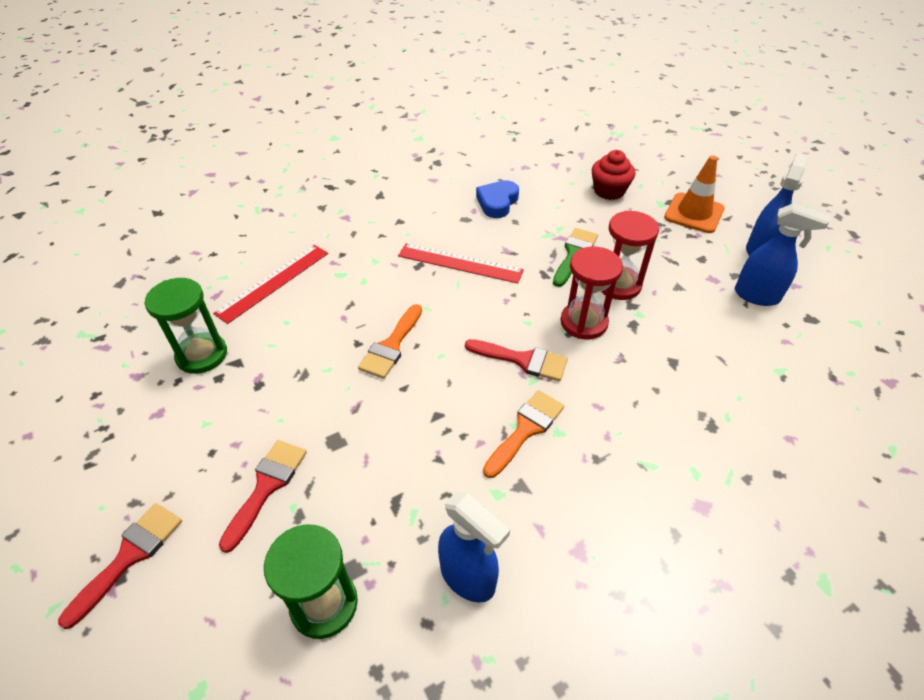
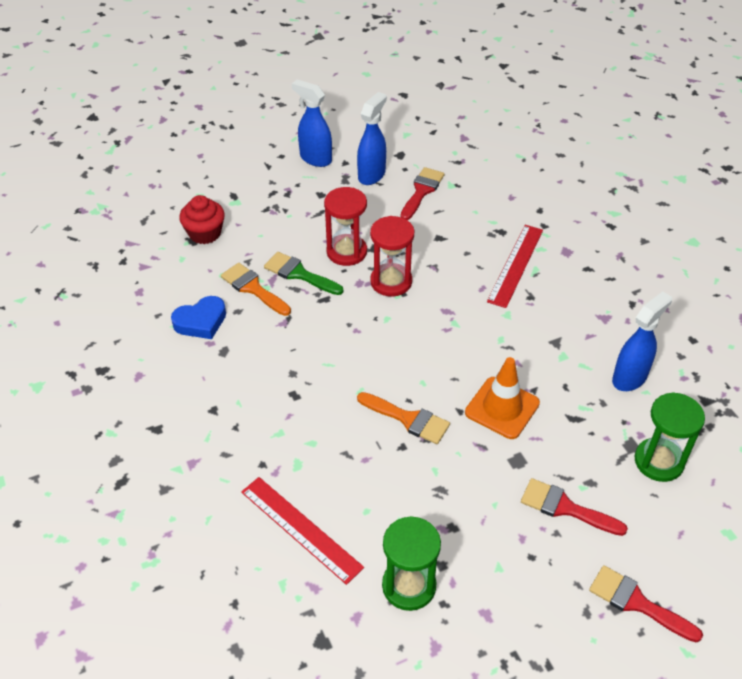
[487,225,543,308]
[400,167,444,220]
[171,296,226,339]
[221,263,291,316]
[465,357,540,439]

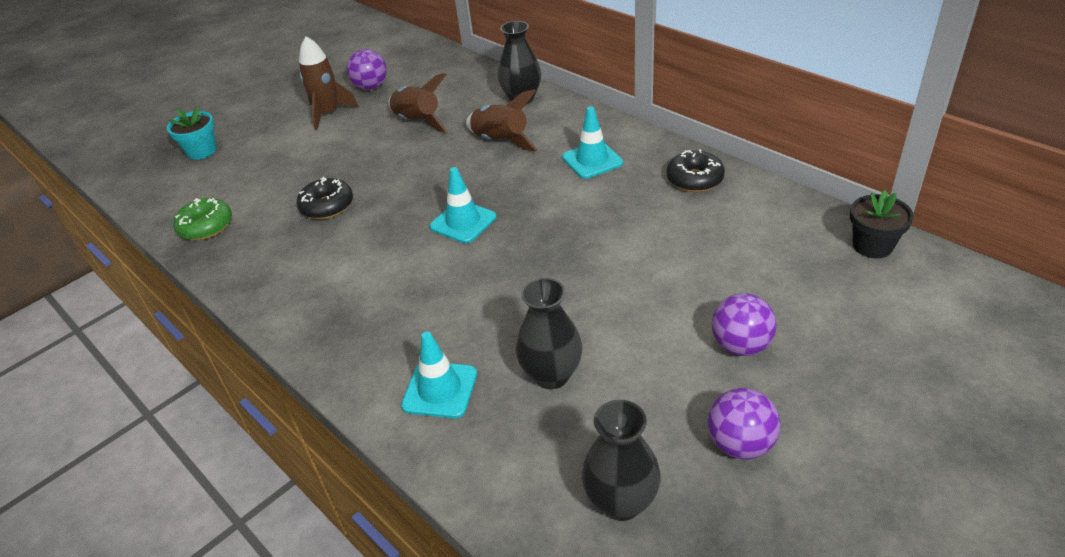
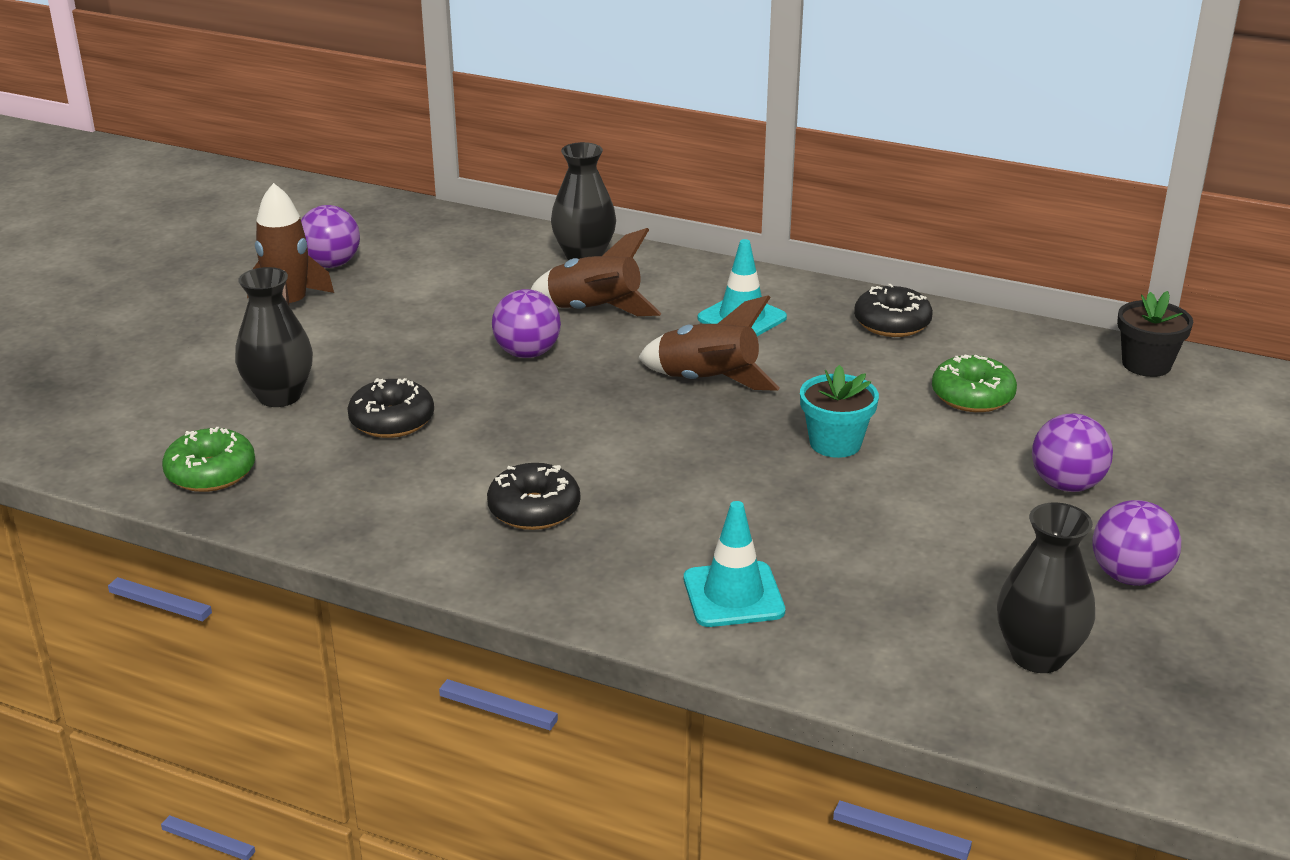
[800,365,879,458]
[638,295,780,391]
[430,167,496,243] (first image)
[235,267,313,407]
[487,463,580,530]
[492,289,561,358]
[932,354,1017,412]

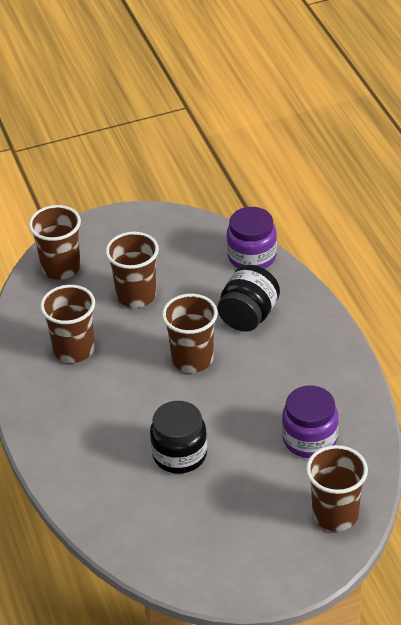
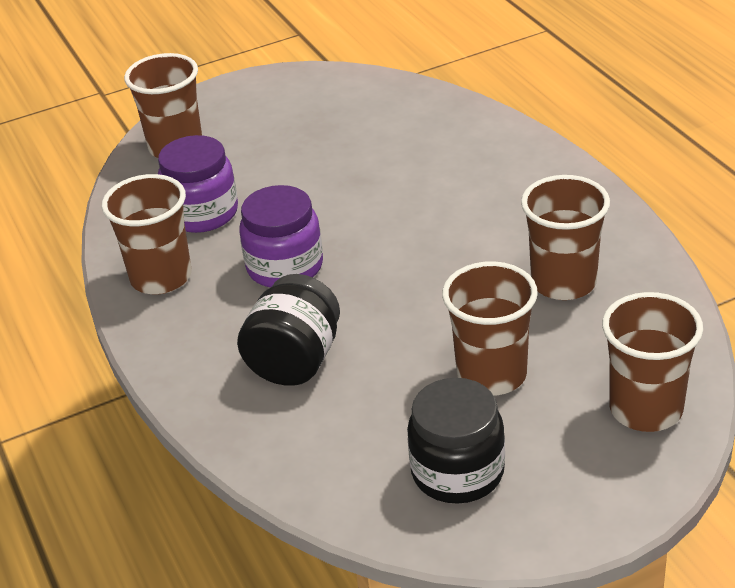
[407,378,505,504]
[102,174,192,294]
[239,185,323,287]

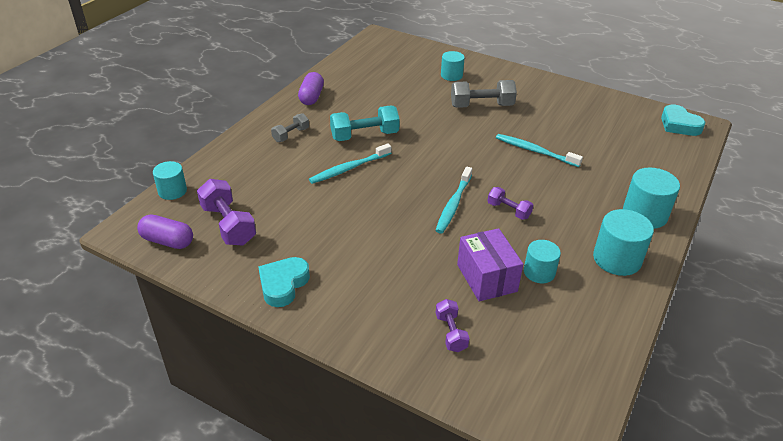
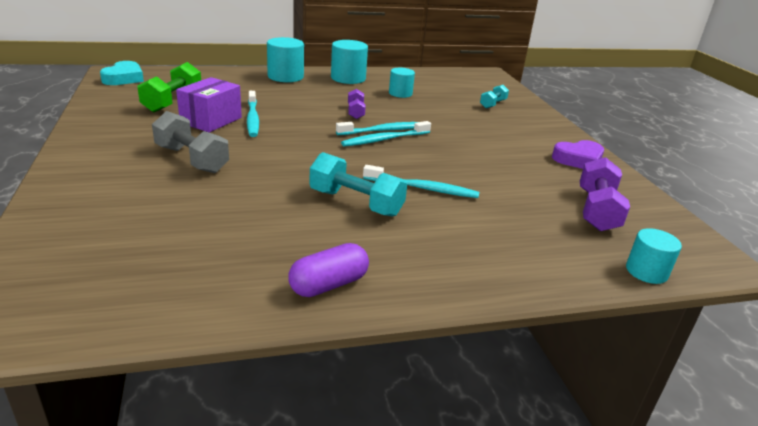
[137,214,193,249] (first image)
[552,140,604,169]
[271,113,309,142] (first image)
[480,85,509,108]
[441,51,465,81] (first image)
[176,77,242,132]
[138,62,201,112]
[341,121,431,147]

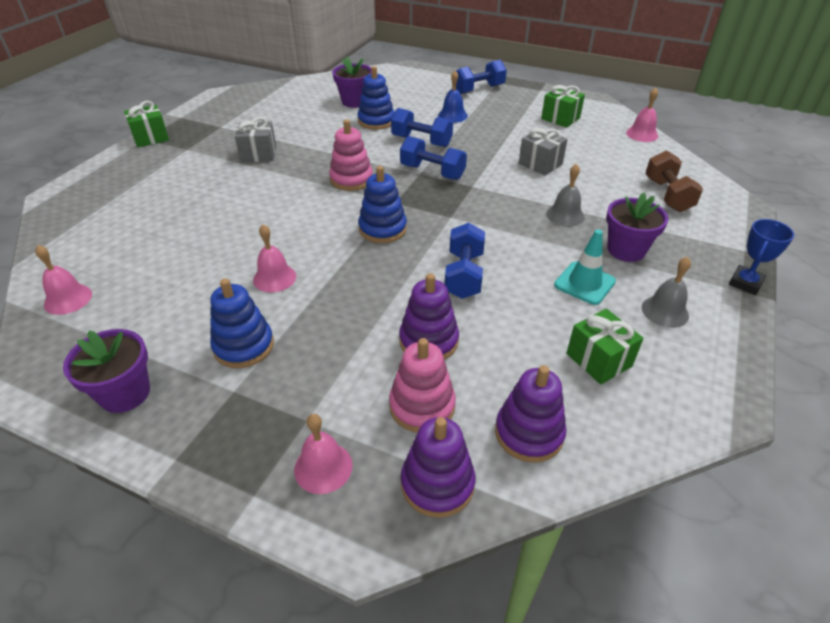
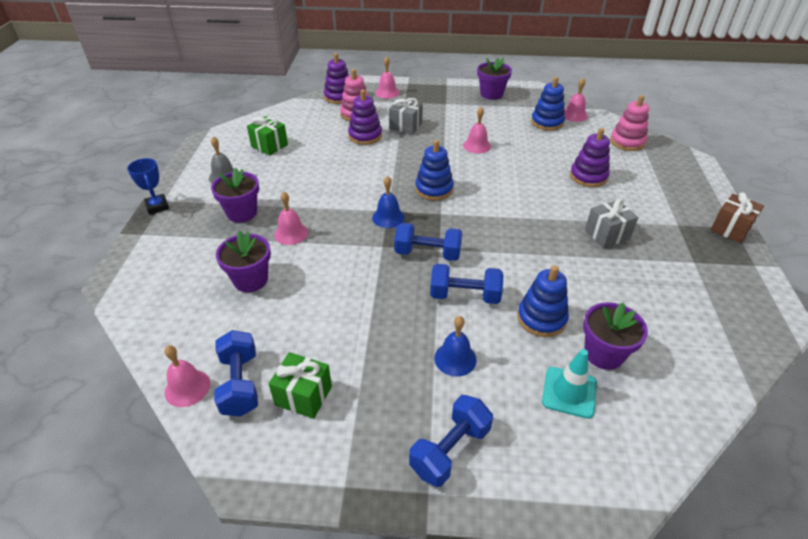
[710,192,764,243]
[531,77,565,131]
[610,95,649,151]
[214,330,258,417]
[570,128,610,187]
[389,98,423,135]
[274,192,308,245]
[542,349,597,419]
[645,150,703,212] (first image)
[127,158,169,215]
[216,230,271,292]
[372,176,405,228]

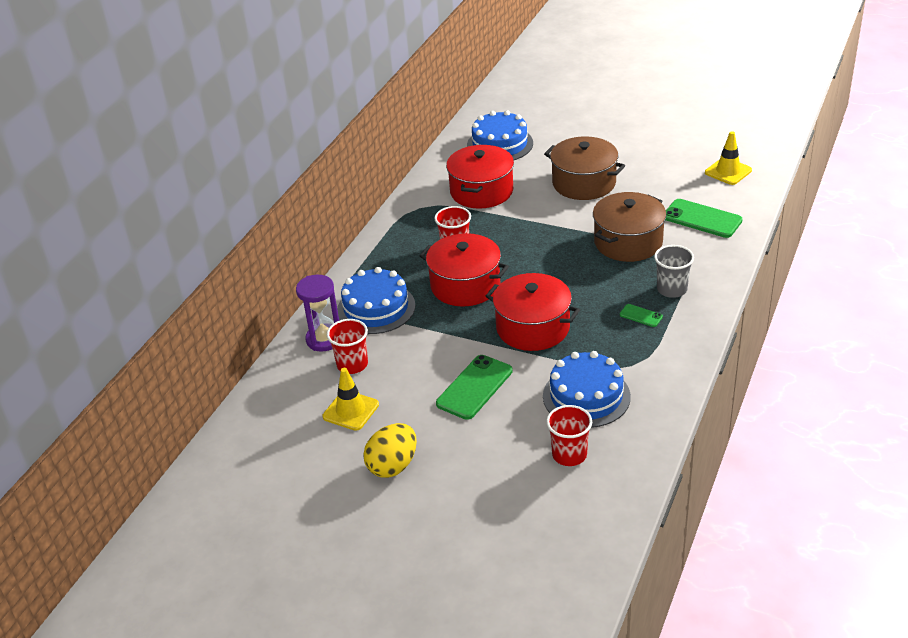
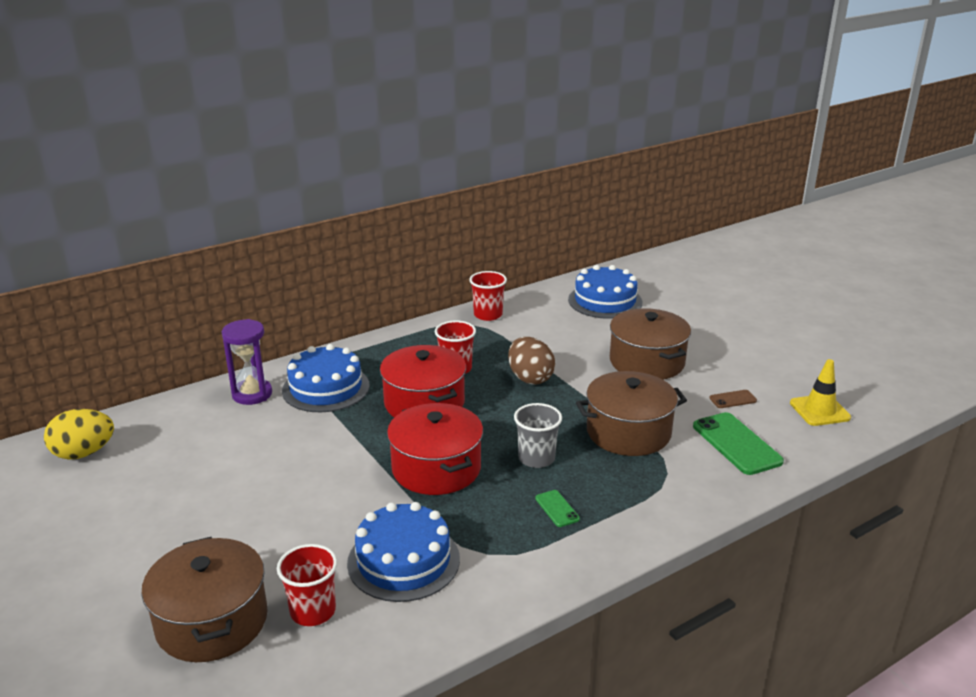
[323,368,379,431] (first image)
[469,271,507,321]
[44,409,114,459]
[436,355,513,420] (first image)
[446,145,514,209] (first image)
[514,403,562,468]
[141,537,268,662]
[508,337,555,385]
[710,390,757,408]

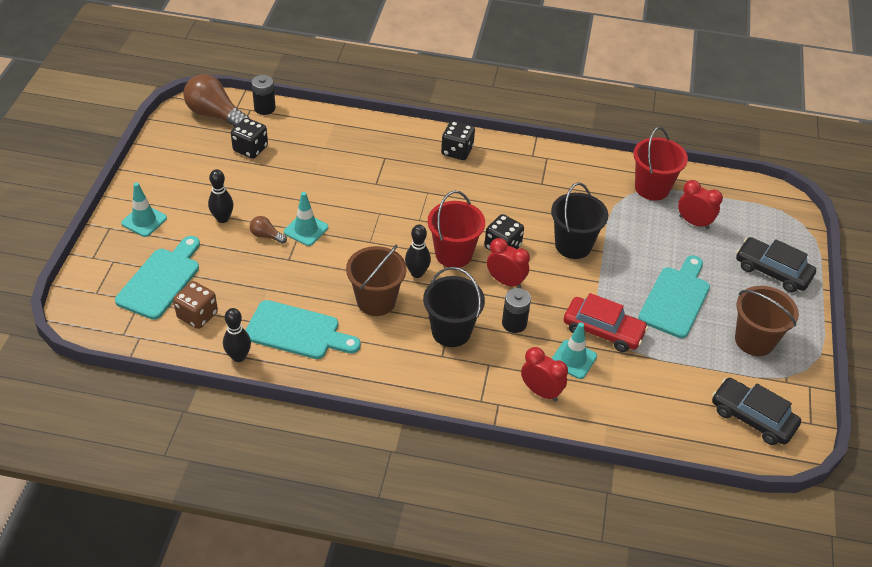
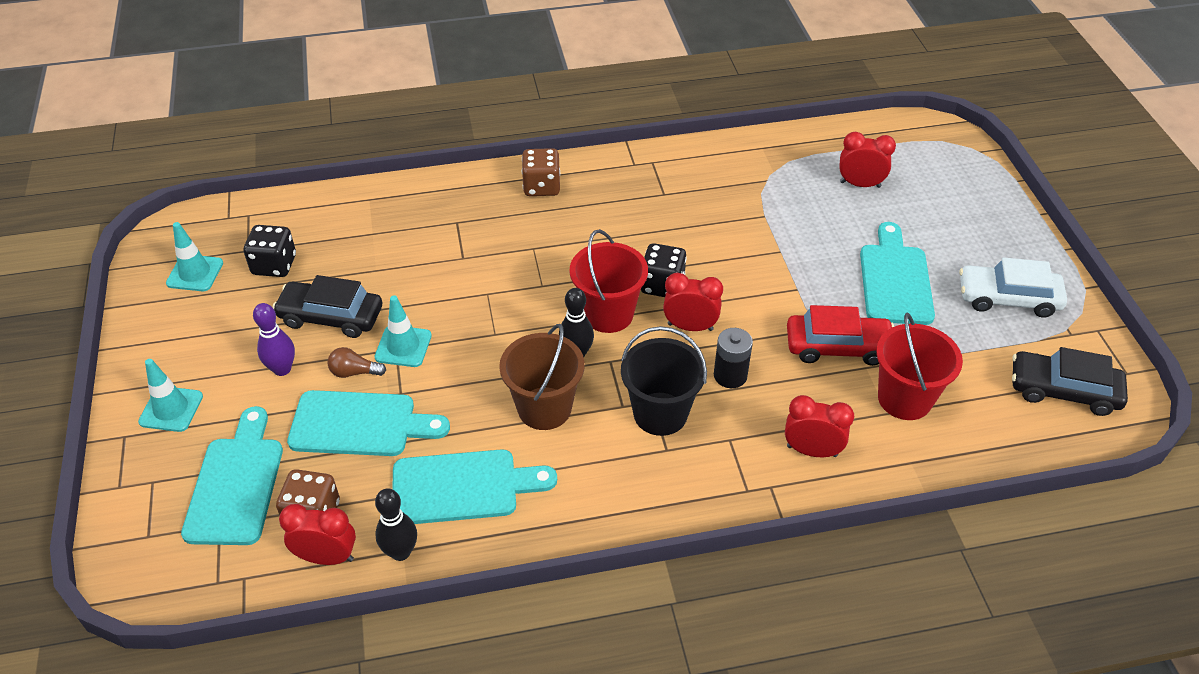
[184,74,250,127] (first image)
[253,303,295,376]
[251,75,276,115] (first image)
[522,148,560,196]
[551,182,608,259] (first image)
[166,222,223,291]
[876,312,963,420]
[959,257,1067,318]
[272,275,382,338]
[279,504,356,565]
[287,390,450,456]

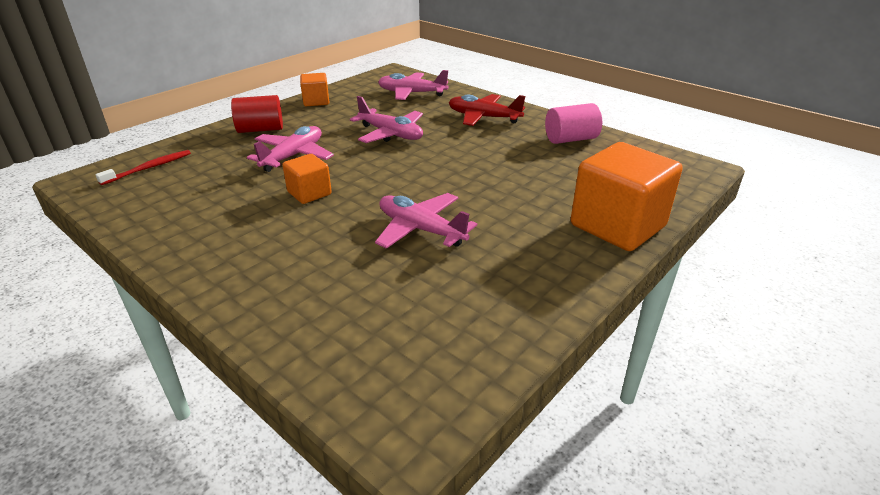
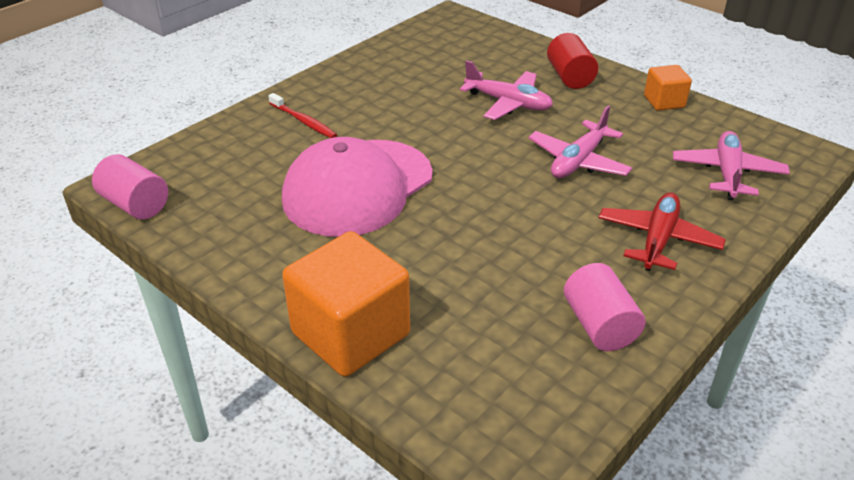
[268,93,337,138]
[283,154,332,204] (first image)
[282,137,432,237]
[92,154,168,219]

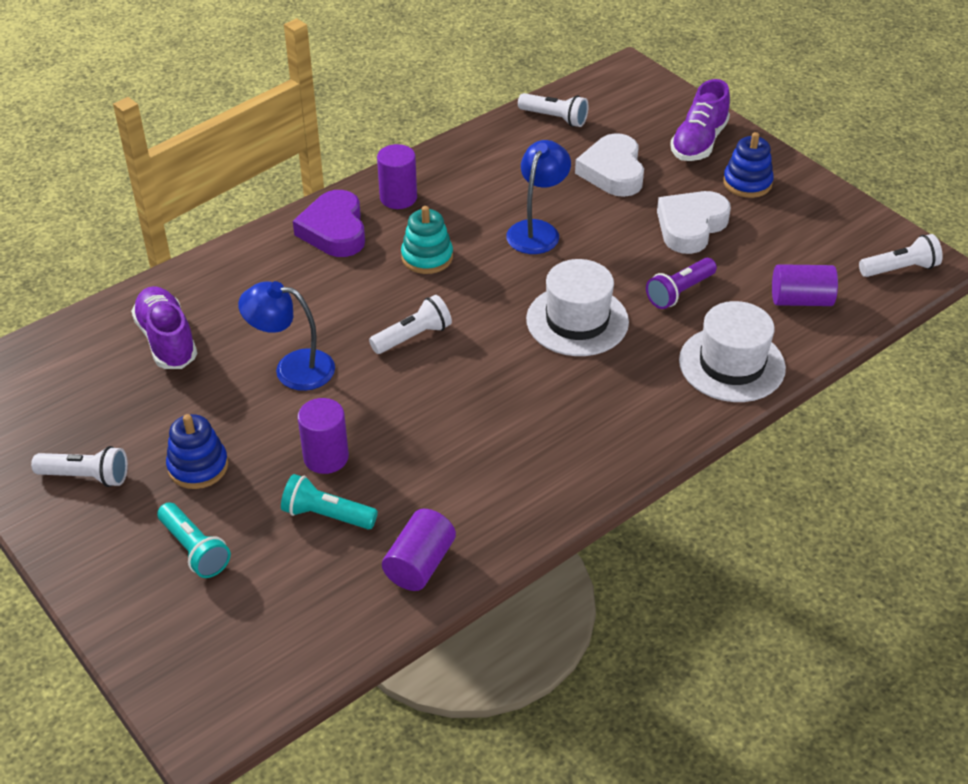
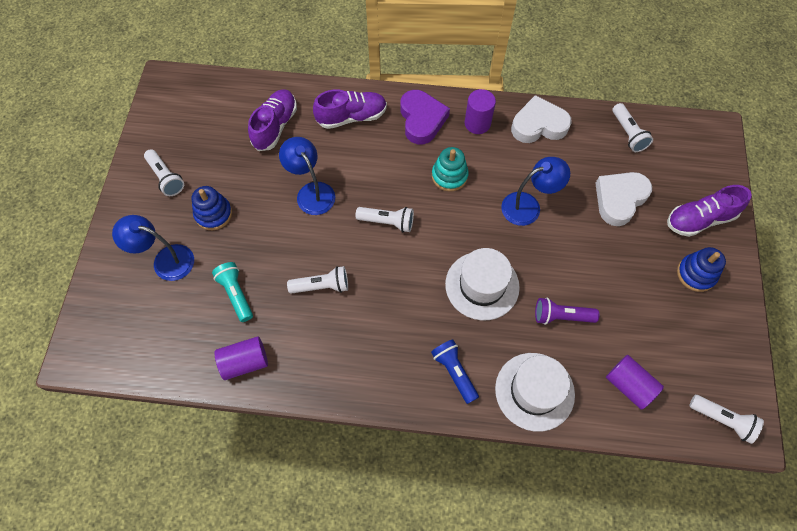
[112,215,194,281]
[400,90,450,144]
[298,398,349,474] (first image)
[511,95,572,143]
[287,266,348,294]
[313,89,387,129]
[431,339,479,404]

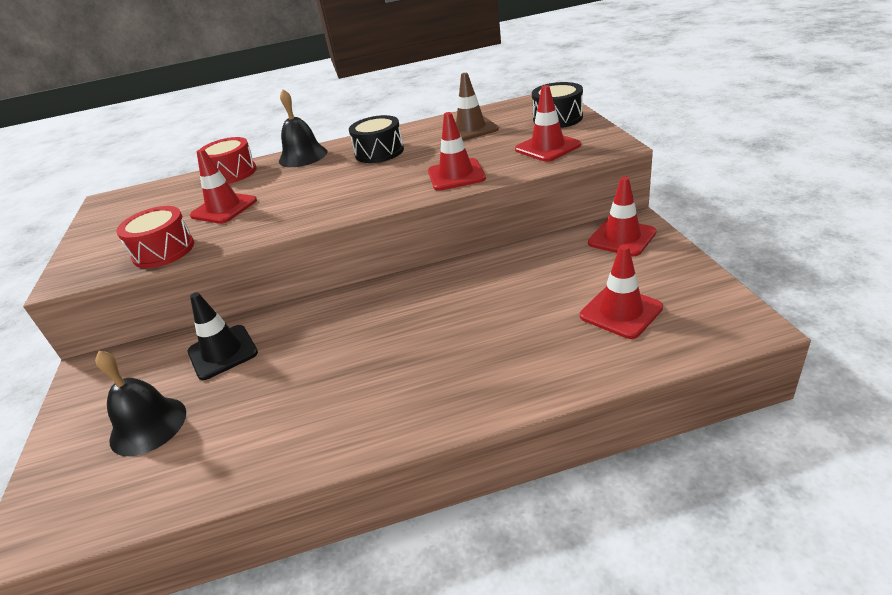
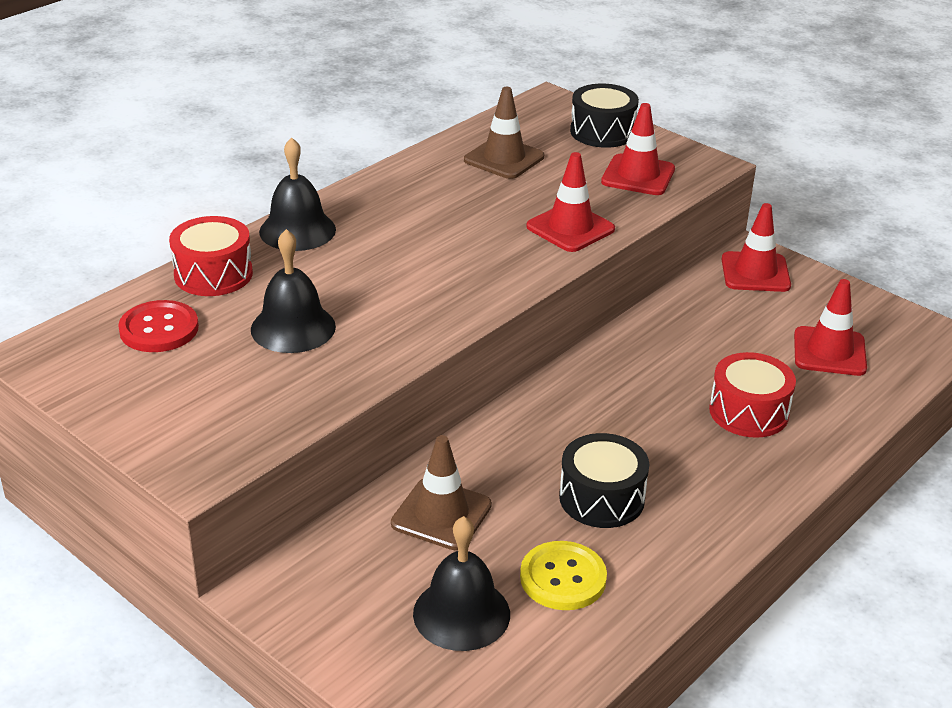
[709,352,796,438]
[391,435,492,550]
[251,229,336,353]
[559,433,649,528]
[118,300,199,352]
[520,541,607,610]

